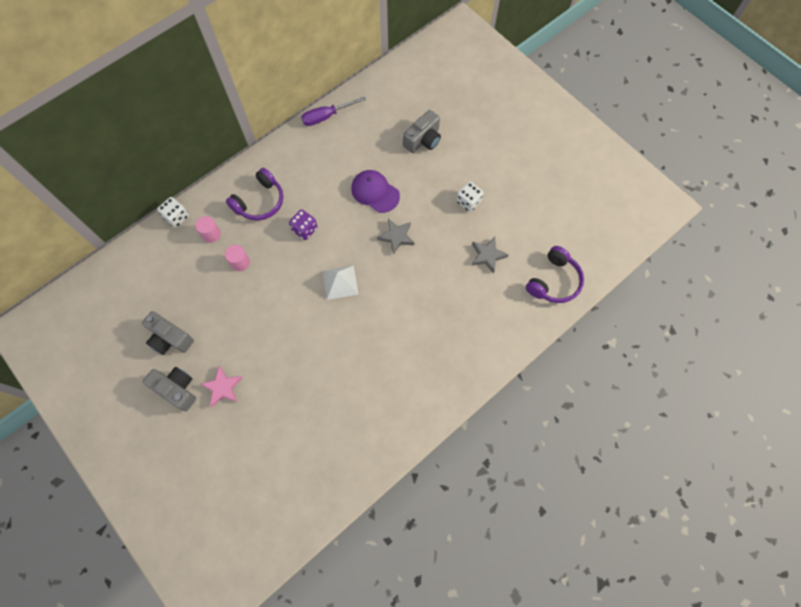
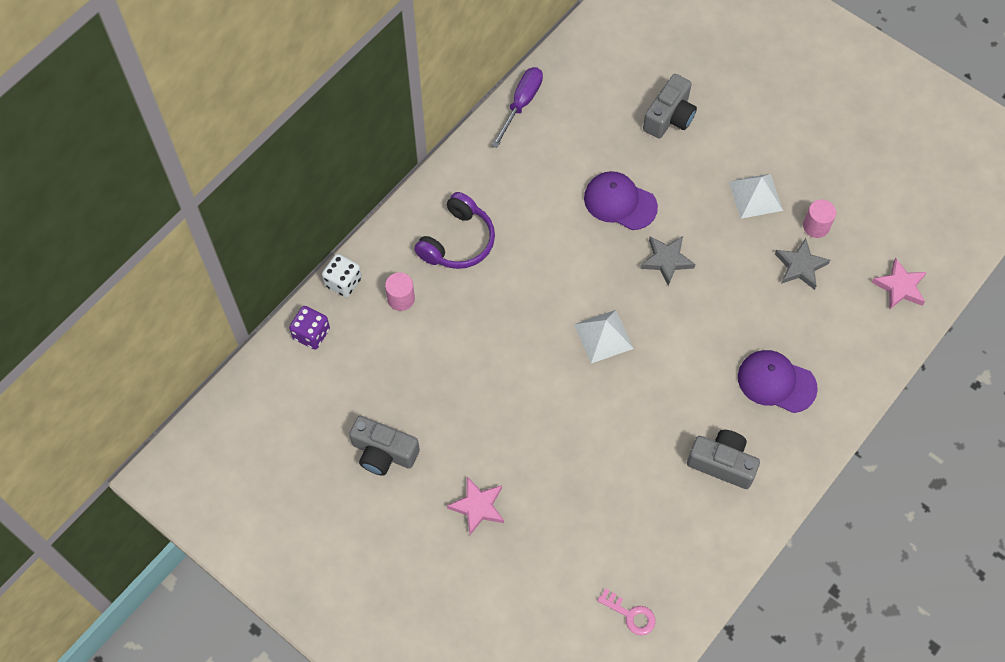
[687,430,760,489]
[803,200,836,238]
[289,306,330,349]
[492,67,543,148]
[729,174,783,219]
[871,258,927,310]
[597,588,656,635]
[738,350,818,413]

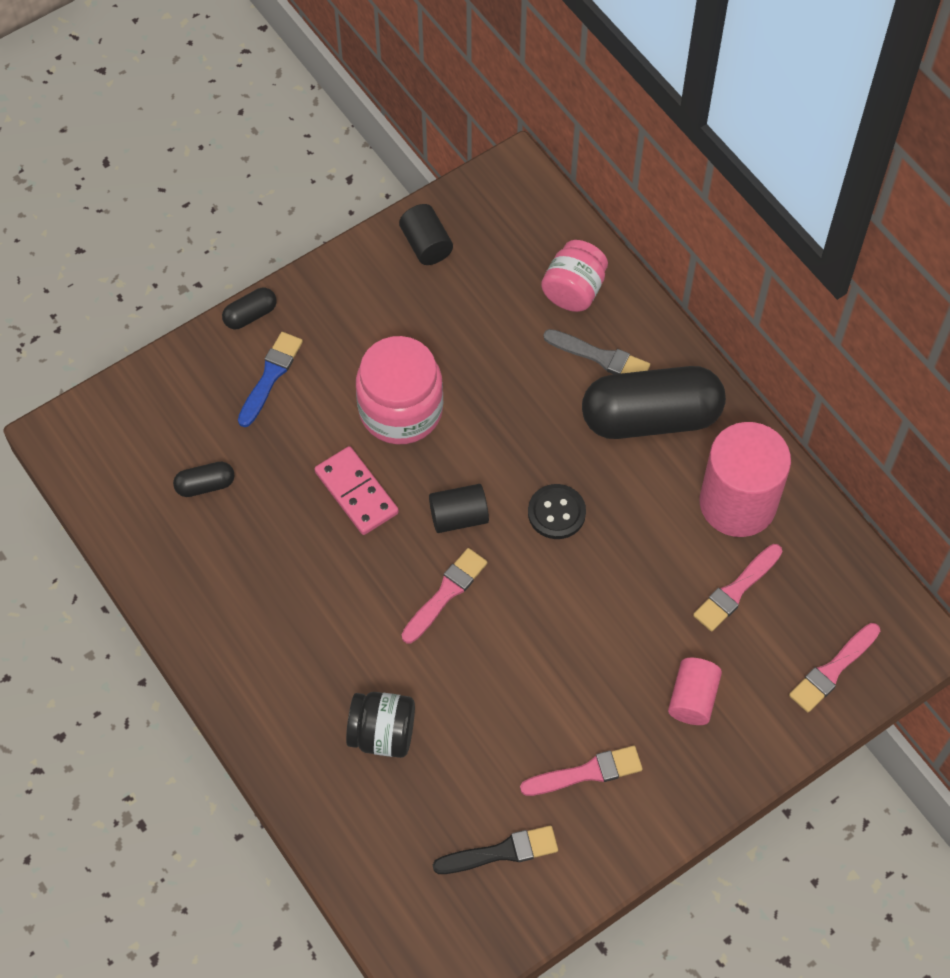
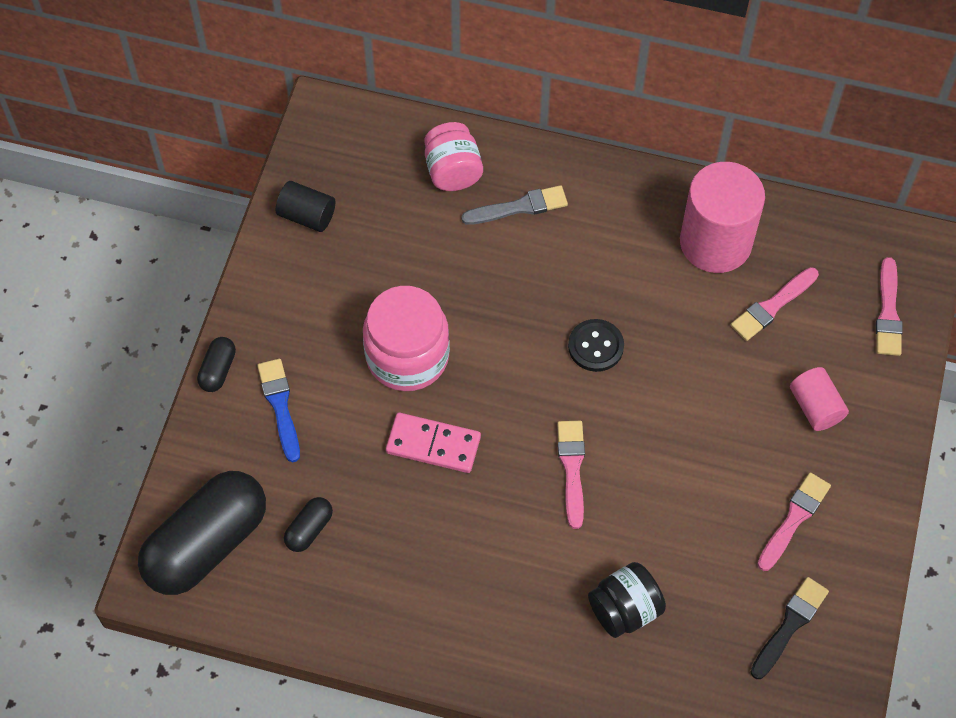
[429,484,489,533] (first image)
[138,471,266,595]
[731,267,819,341]

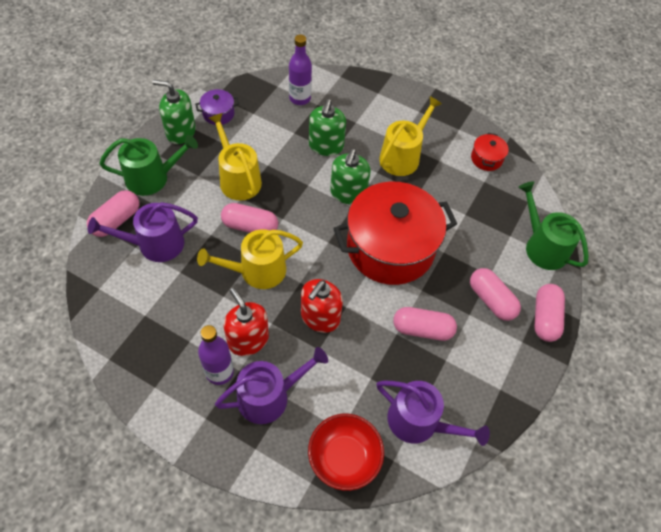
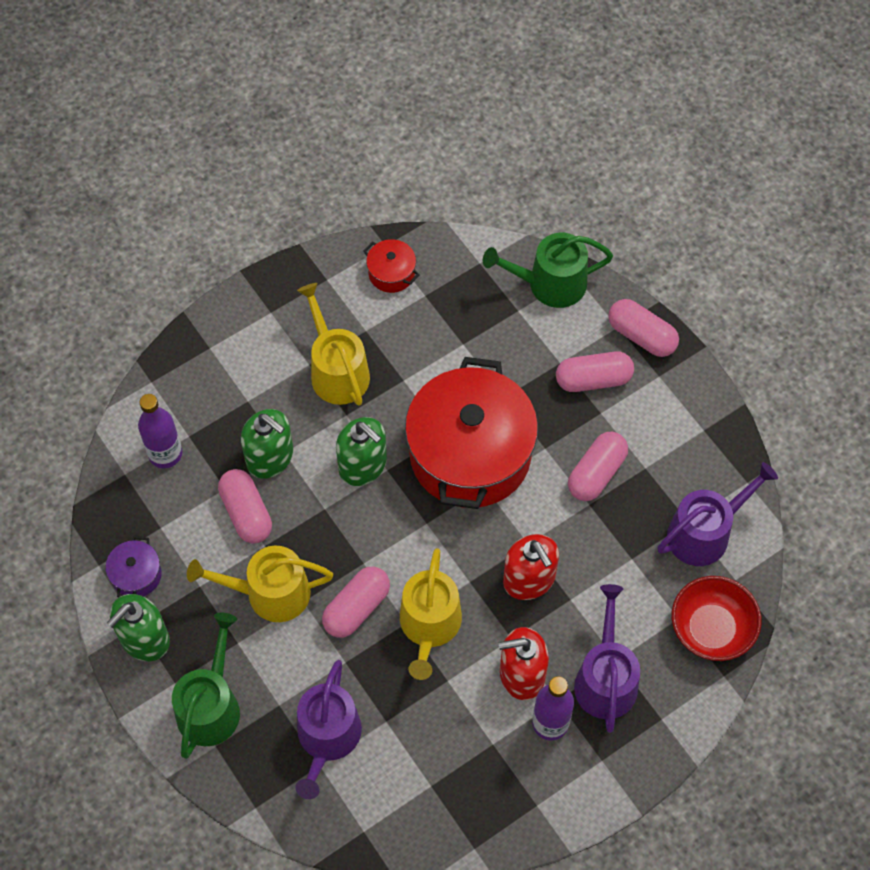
[218,469,272,544]

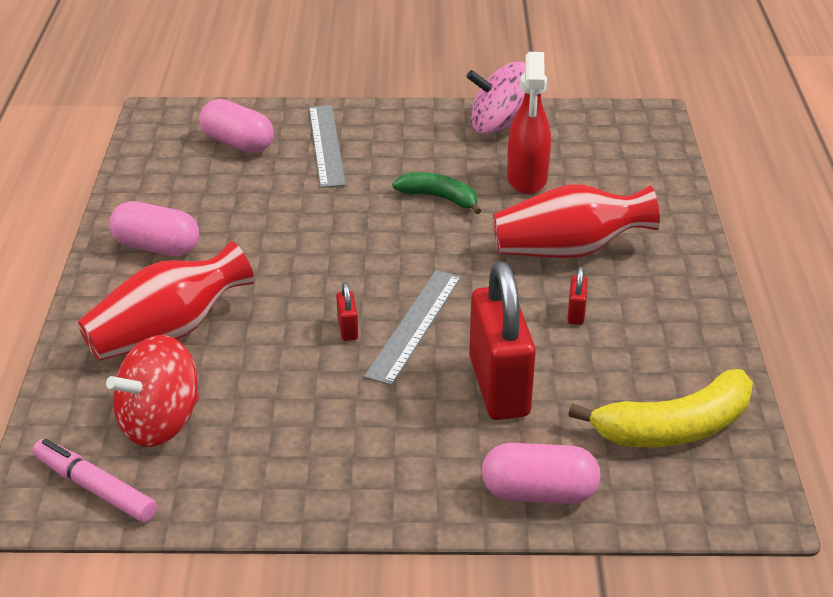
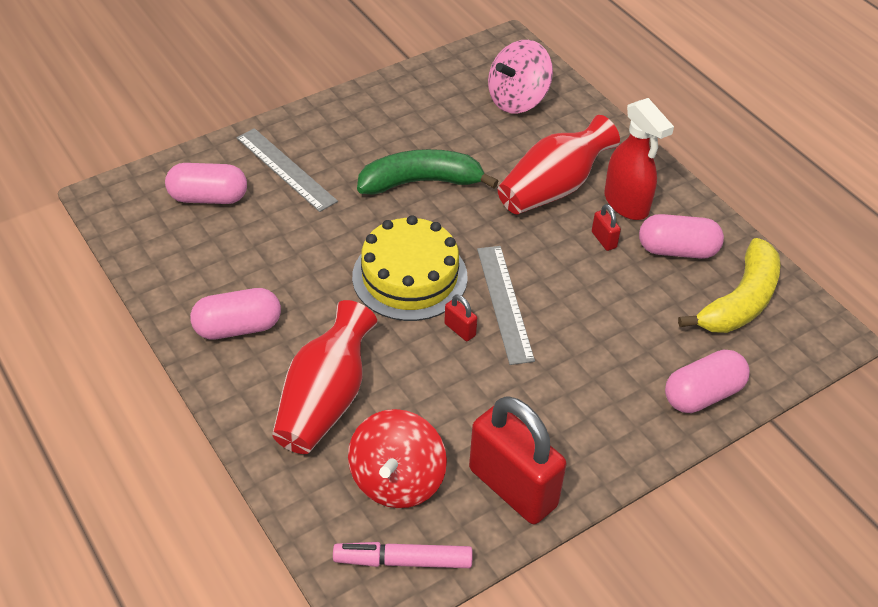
[357,149,498,195]
[488,40,553,113]
[469,396,566,524]
[604,98,674,220]
[352,215,468,321]
[639,214,724,259]

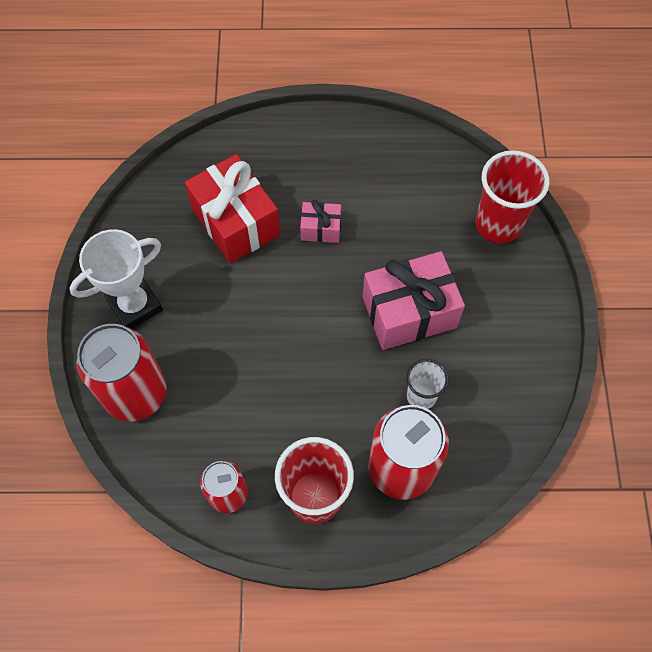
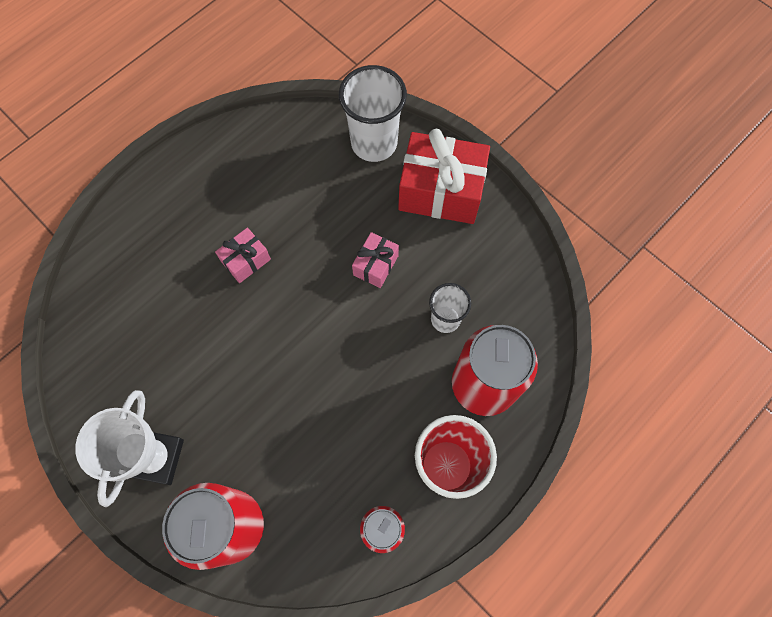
[398,129,490,224]
[352,232,399,288]
[339,65,407,162]

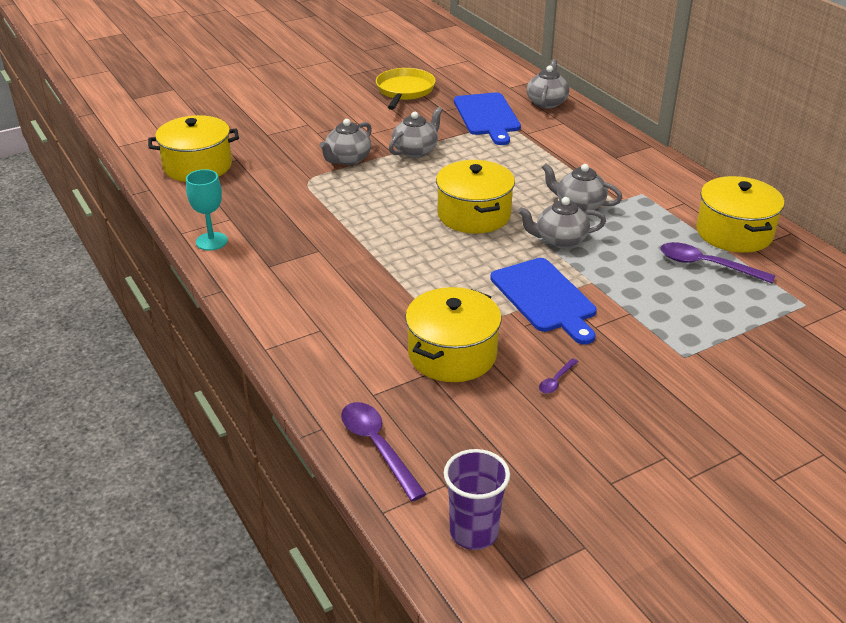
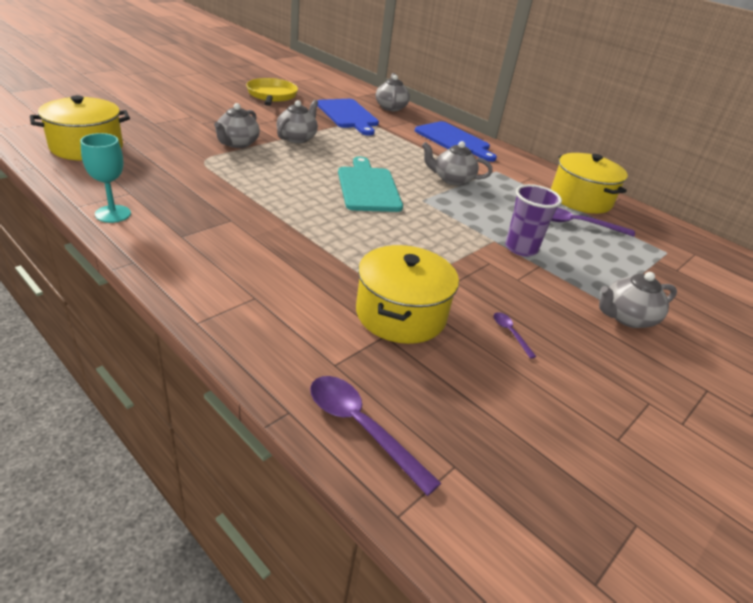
[338,157,403,212]
[505,184,562,257]
[415,121,497,162]
[599,272,677,328]
[494,312,536,359]

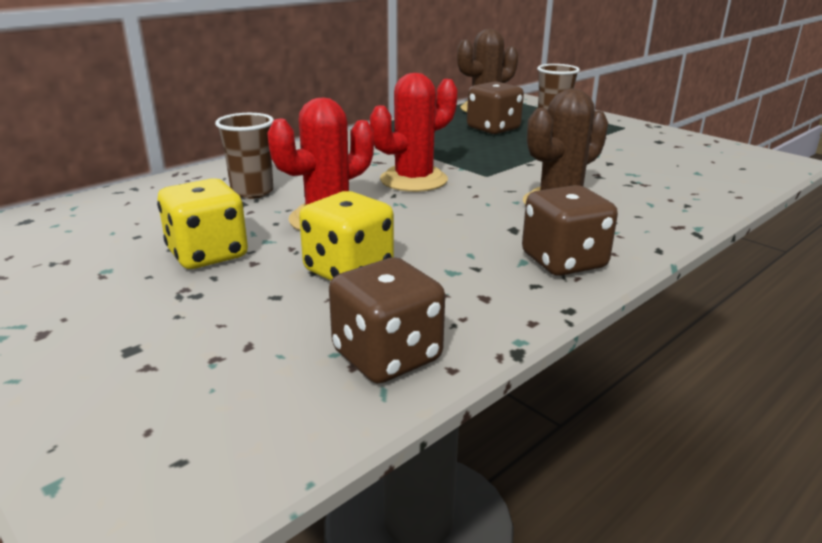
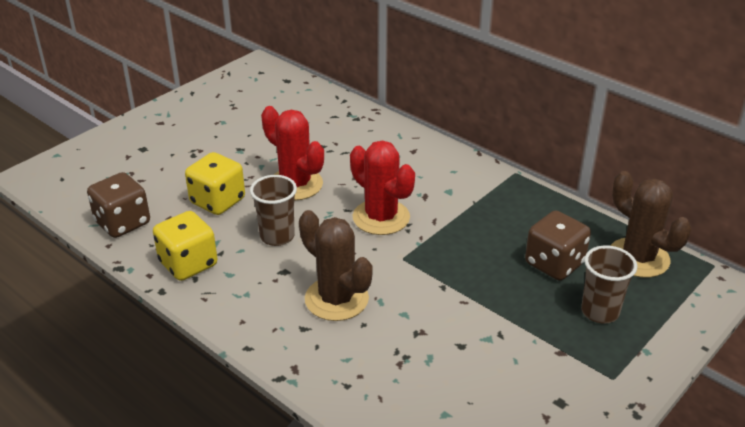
[153,211,217,281]
[250,175,297,246]
[522,185,618,276] (first image)

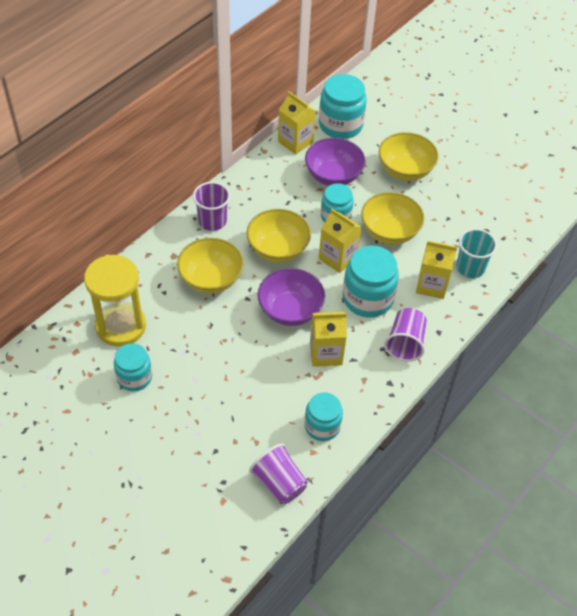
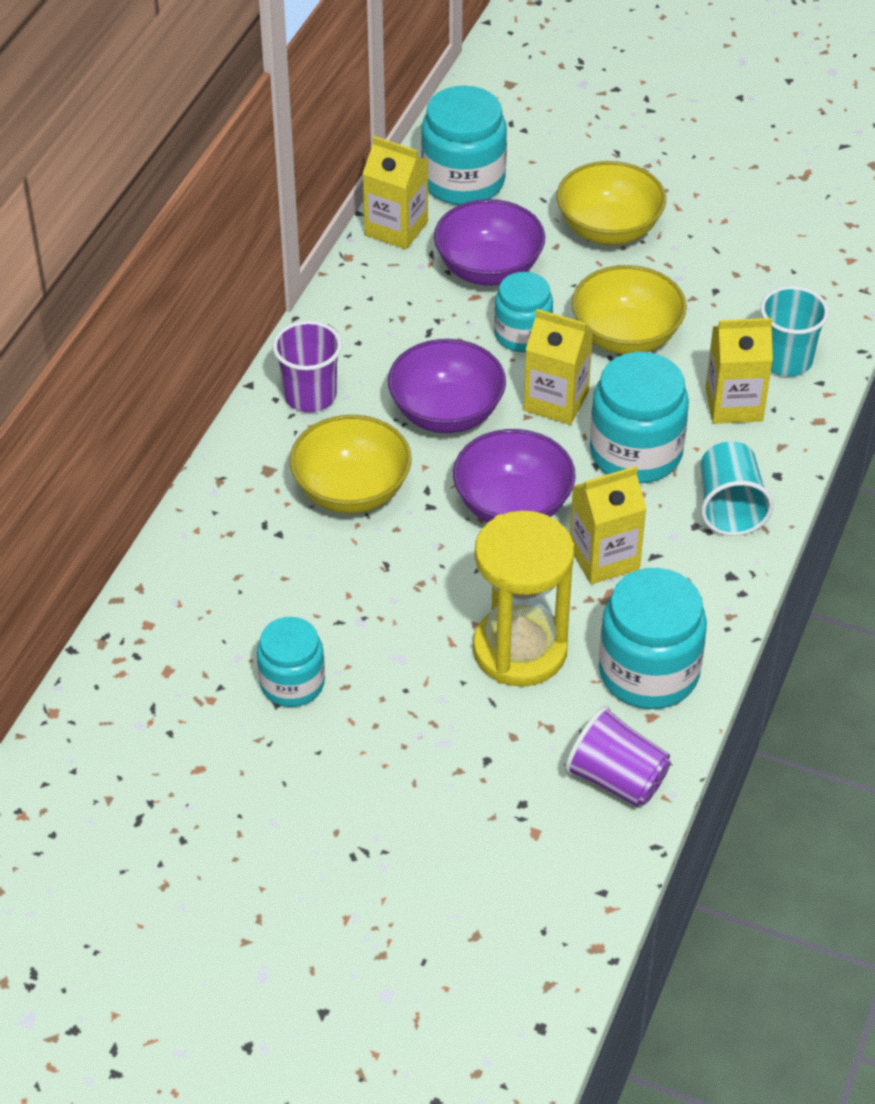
[473,511,574,687]
[388,339,506,433]
[599,568,707,709]
[700,441,774,536]

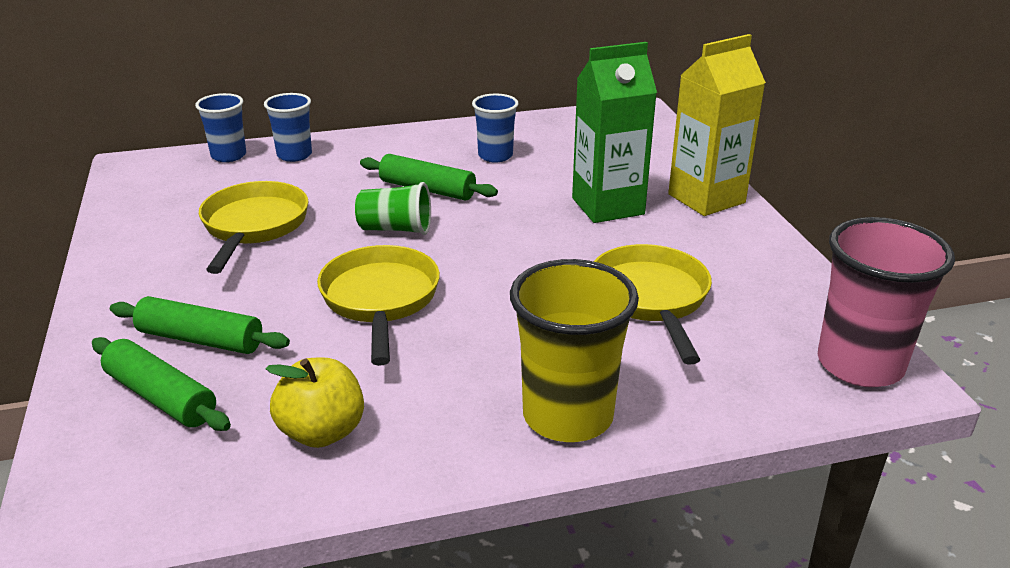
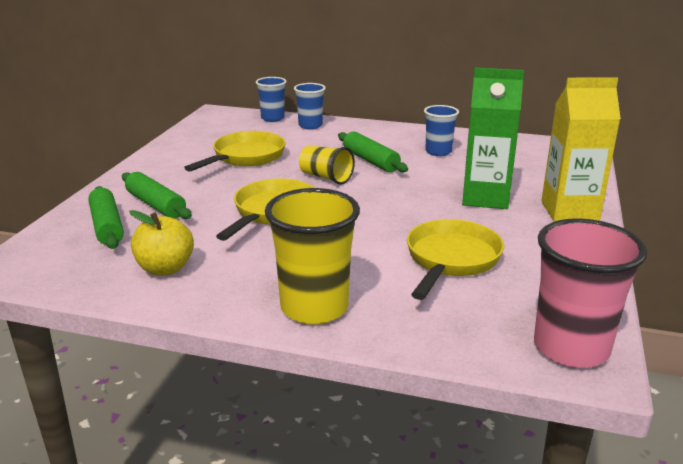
[299,145,355,185]

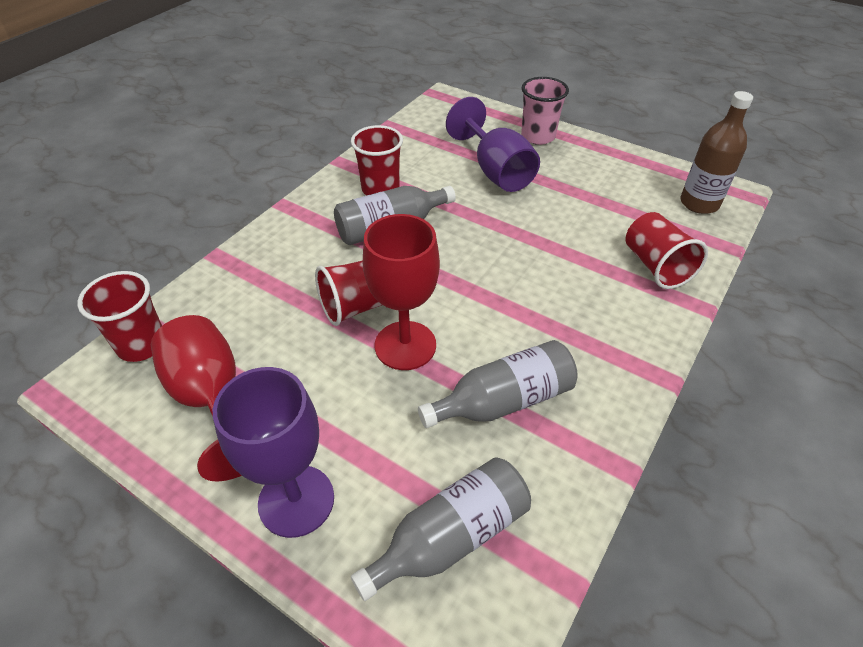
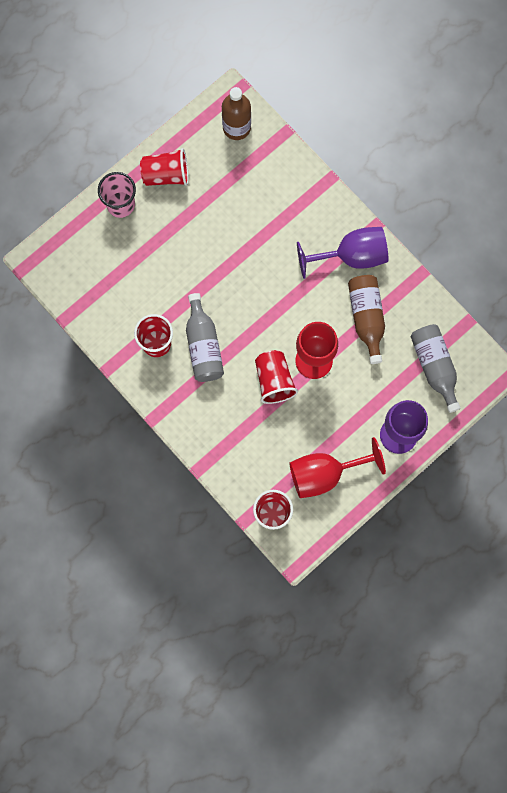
[348,275,385,364]
[297,227,388,279]
[140,148,189,186]

